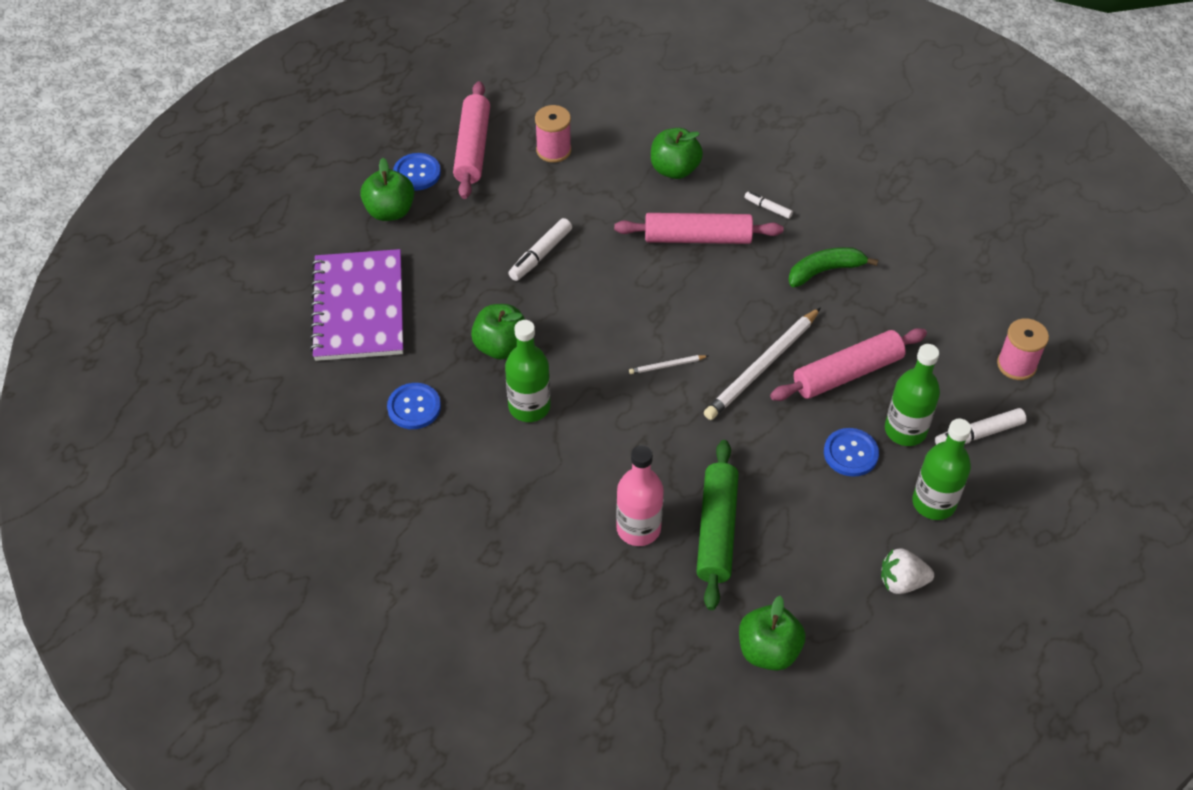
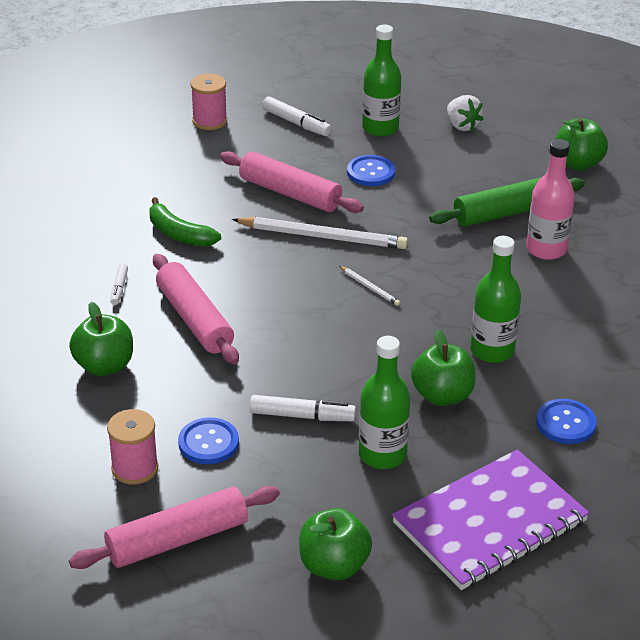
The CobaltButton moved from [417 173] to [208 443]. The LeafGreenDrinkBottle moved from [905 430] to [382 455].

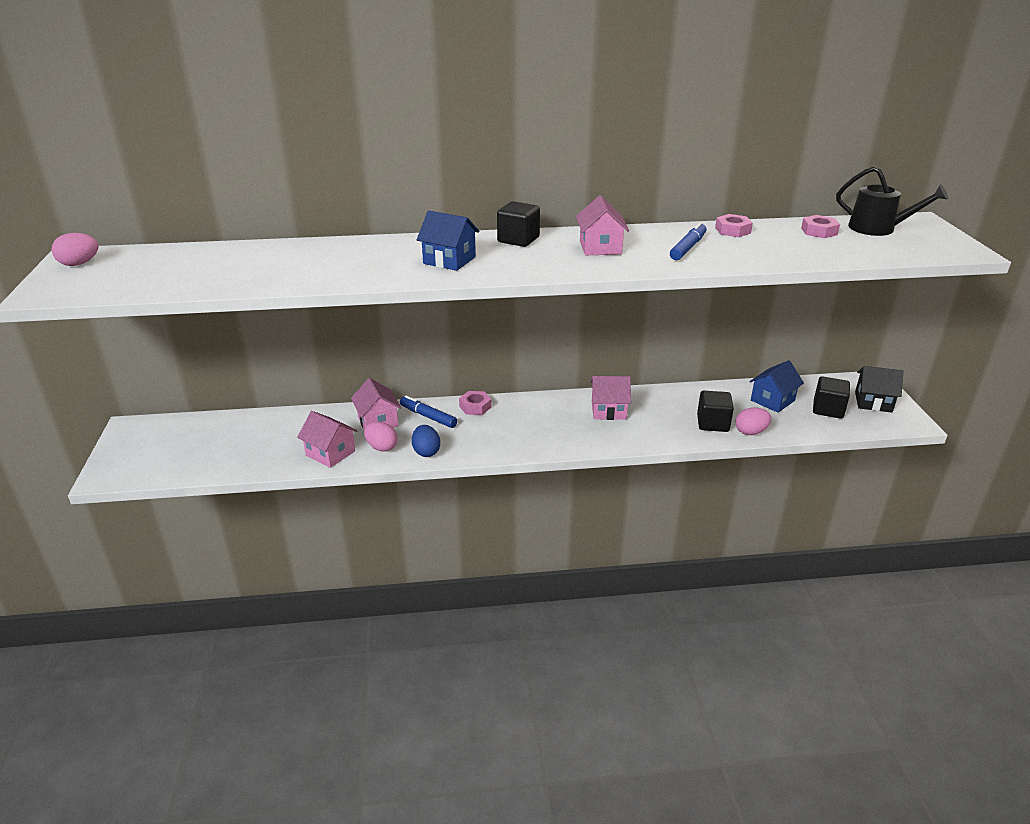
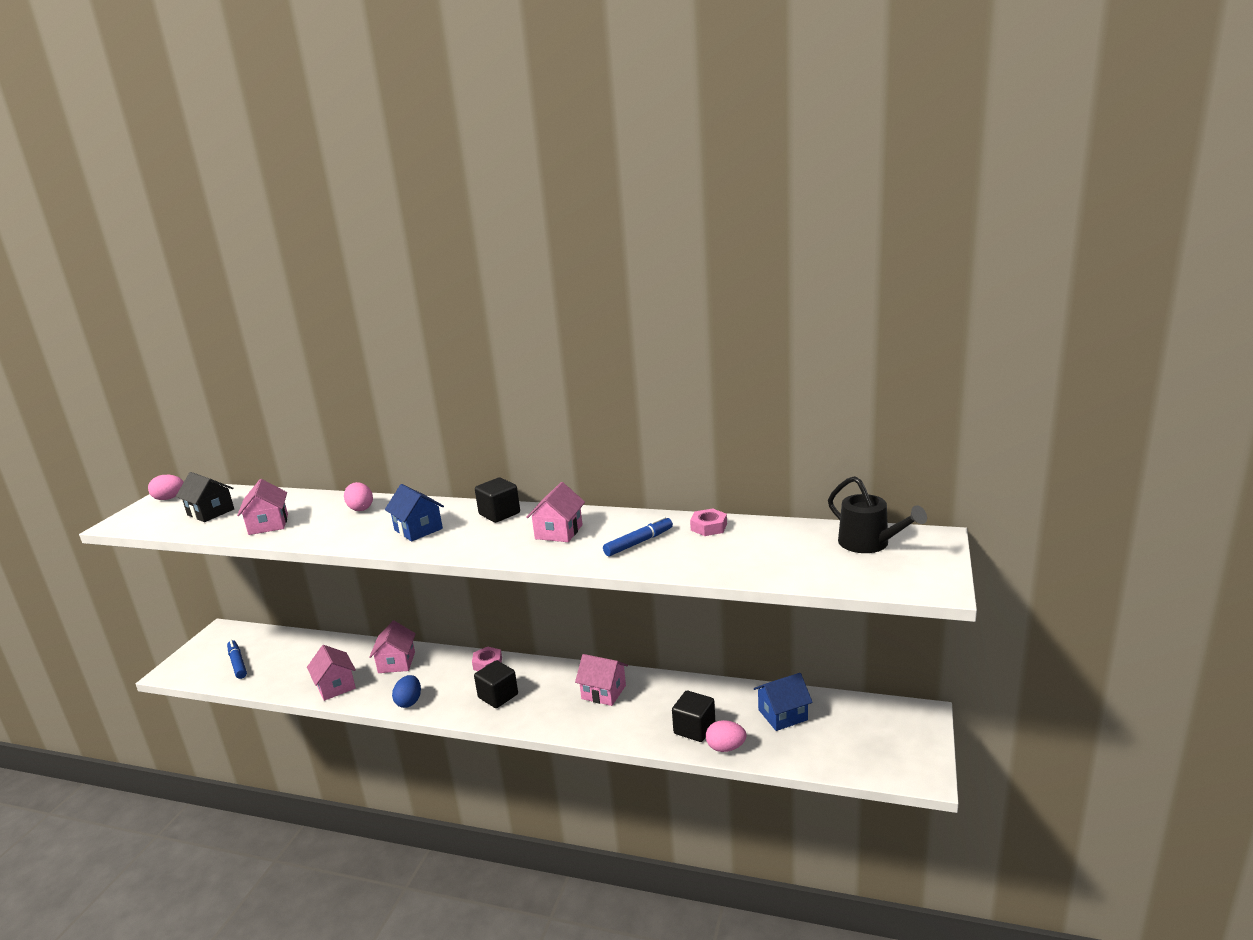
The EbonyCottage moved from [873 402] to [211 512]. The CobaltMarkerPen moved from [428 416] to [238 663]. The RosePinkCottage at [268 524] appeared. The RosePinkToyEgg moved from [382 447] to [360 508]. The EbonySolidCube moved from [828 409] to [498 696]. The RosePinkHexagonNut at [819 231] disappeared.

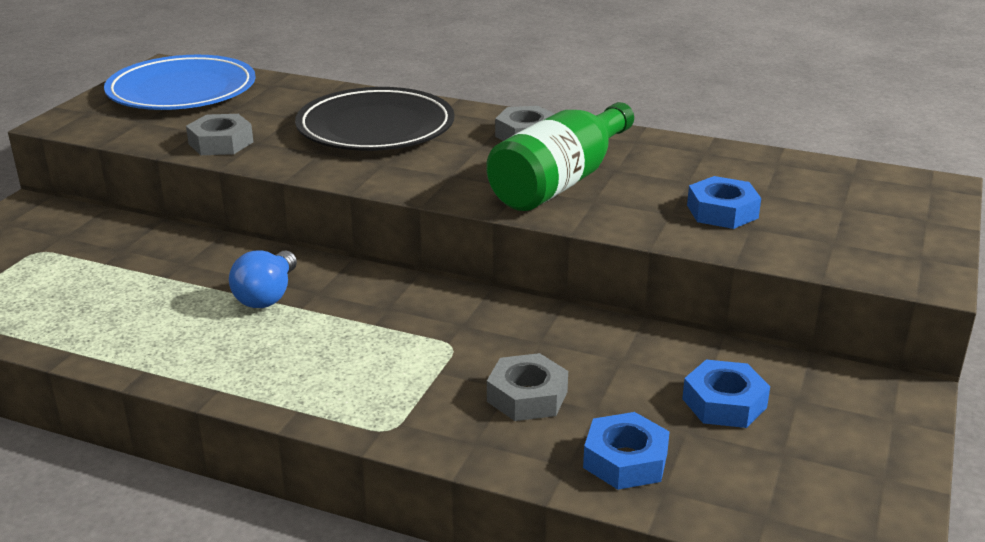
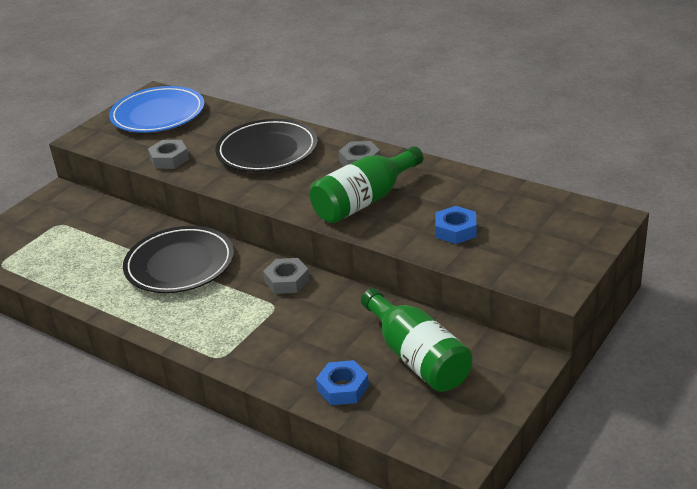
The CobaltLightbulb at [267 295] was replaced by the EbonyPlate at [179 264]. The GreyHexagonNut moved from [527 396] to [287 281]. The CobaltHexagonNut at [724 403] was replaced by the LeafGreenDrinkBottle at [417 357].

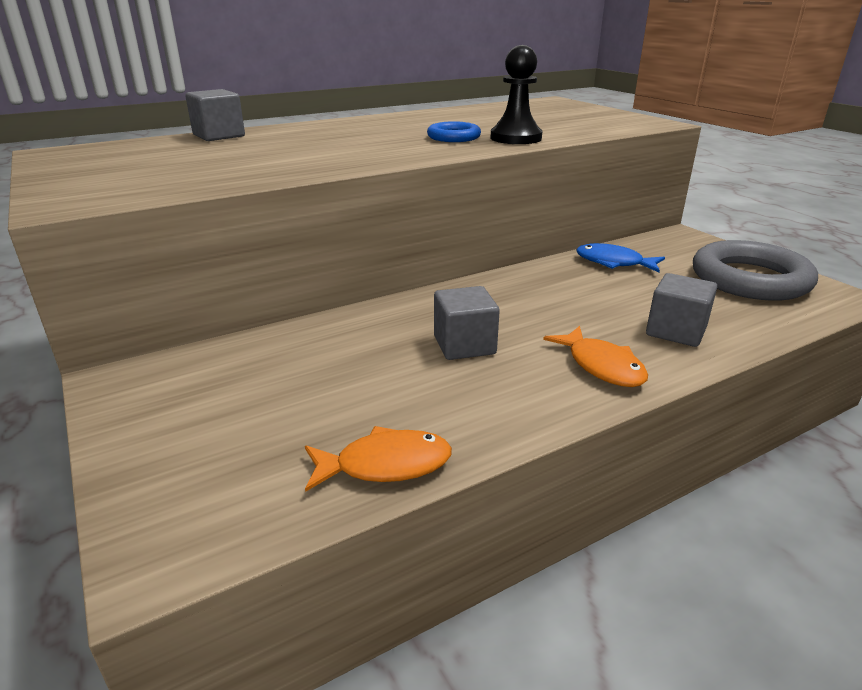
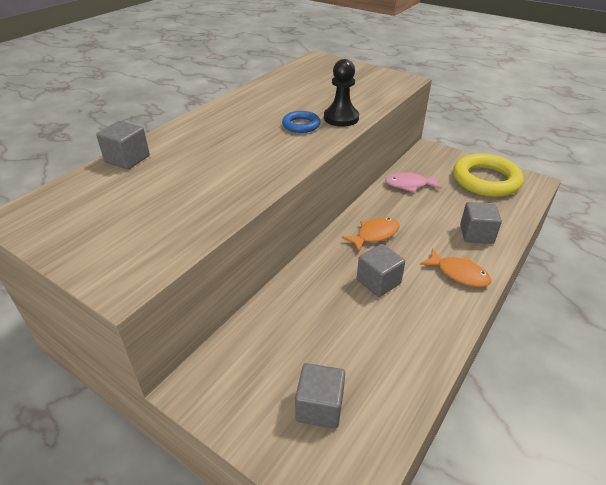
The GreySolidCube at [319 407] appeared. The BrightOrangeFish moved from [385 465] to [374 235]. The CobaltFish at [613 263] became the RosePinkFish at [409 185]. The GreyTorus at [750 279] became the GoldenTorus at [486 180].

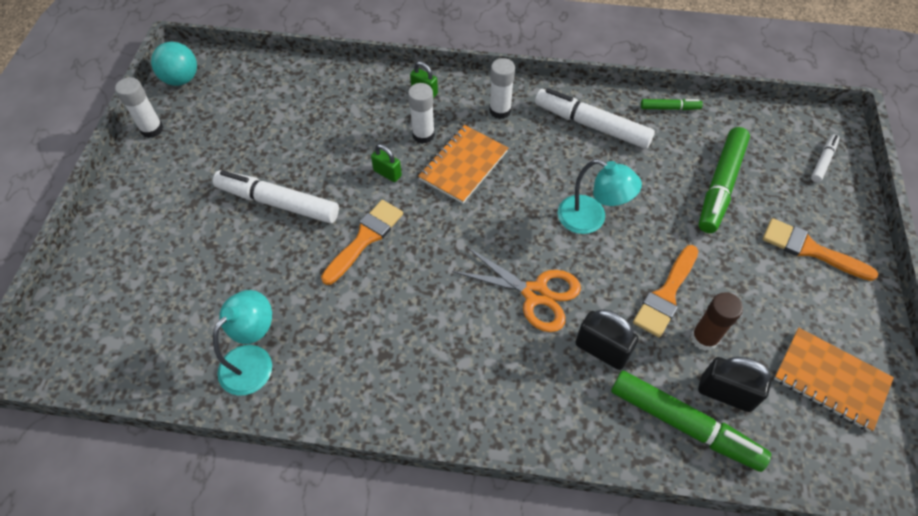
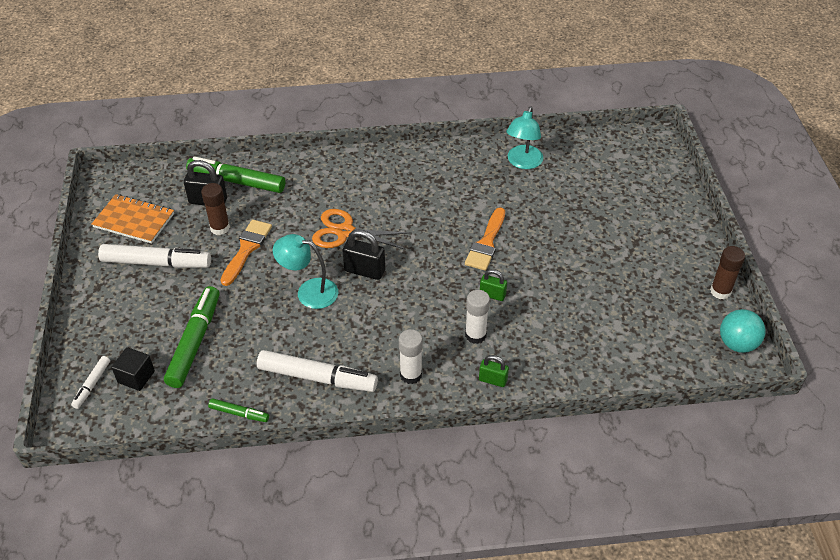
The WhiteMarkerPen moved from [278 203] to [156 263]. The EbonySolidCube at [136 377] appeared. The LeafGreenMarkerPen at [669 108] turned 150 degrees counterclockwise. The EbonySmallLock moved from [601 350] to [364 271]. The WhiteGlue at [152 129] became the RussetGlue at [720 291]. The BrightOrangeNotepad at [463 165] disappeared. The BrightOrangeBrush at [810 250] disappeared.

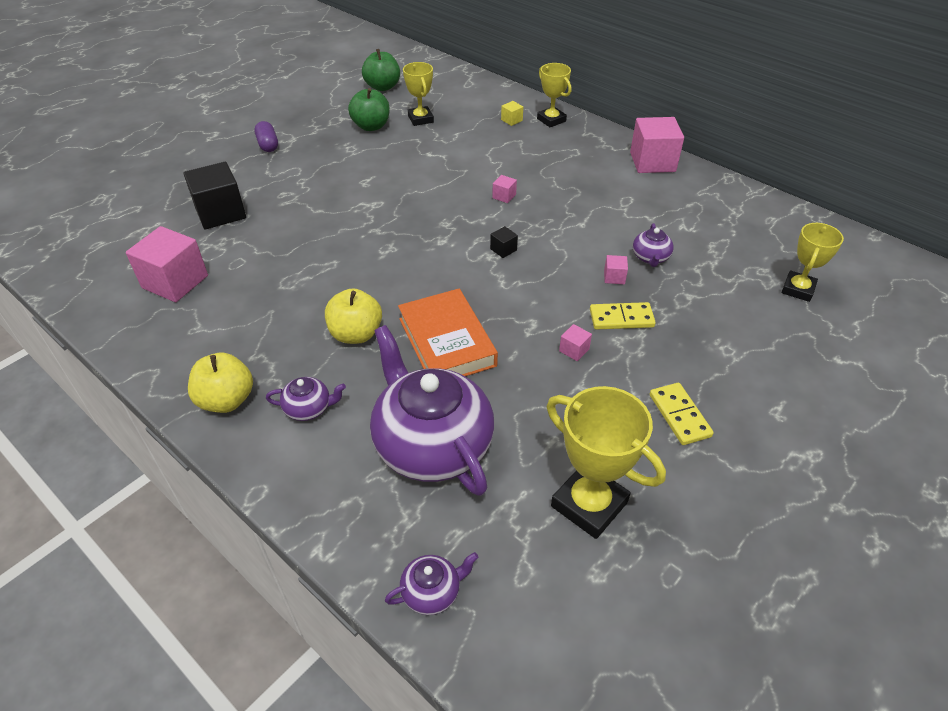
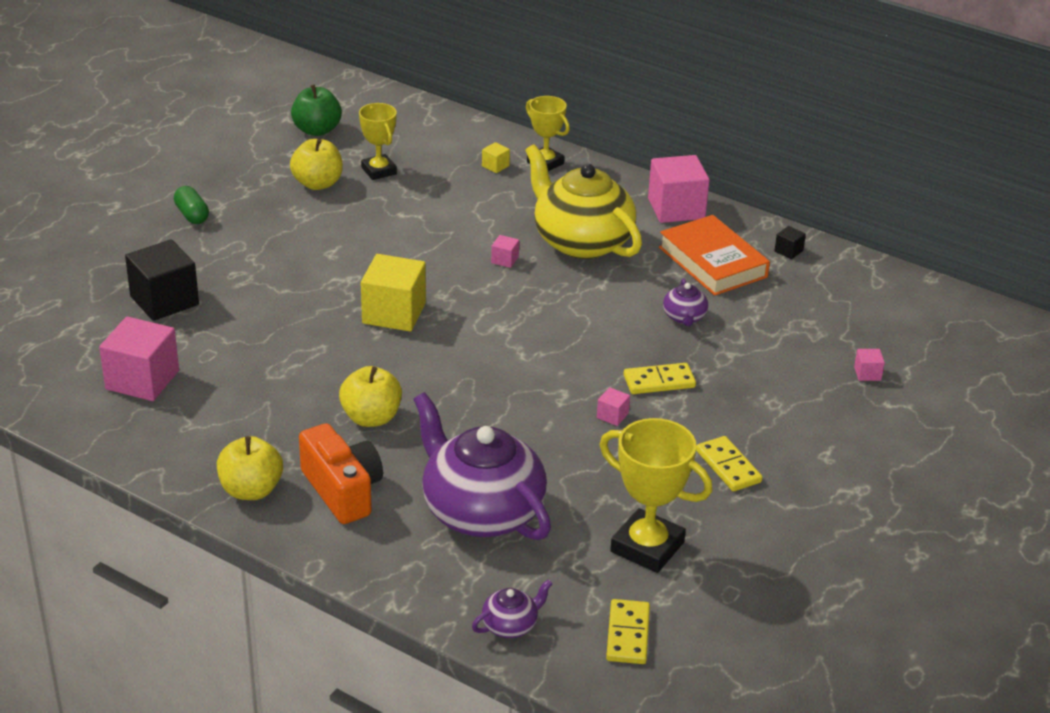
The RoyalPurplePill at [268 145] became the LeafGreenPill at [192 215]. The LeafGreenToyApple at [371 126] became the GoldenToyApple at [318 184]. The RoyalPurpleChinaTeapot at [309 408] was replaced by the BrightOrangeCompactCamera at [342 490]. The GoldenSolidCube at [394 313] appeared. The GoldenChinaTeapot at [581 242] appeared. The GoldenDominoPiece at [628 634] appeared. The BrightOrangeHardback moved from [447 342] to [712 262]. The EbonySolidCube moved from [503 249] to [788 251]. The RosePinkSolidCube moved from [614 277] to [867 373]. The GoldenTrophy at [798 289] disappeared.

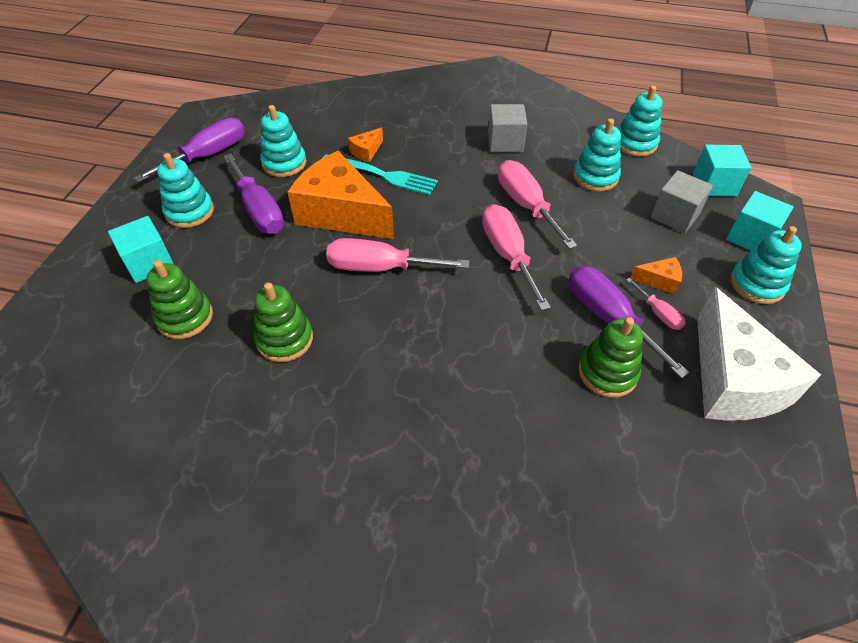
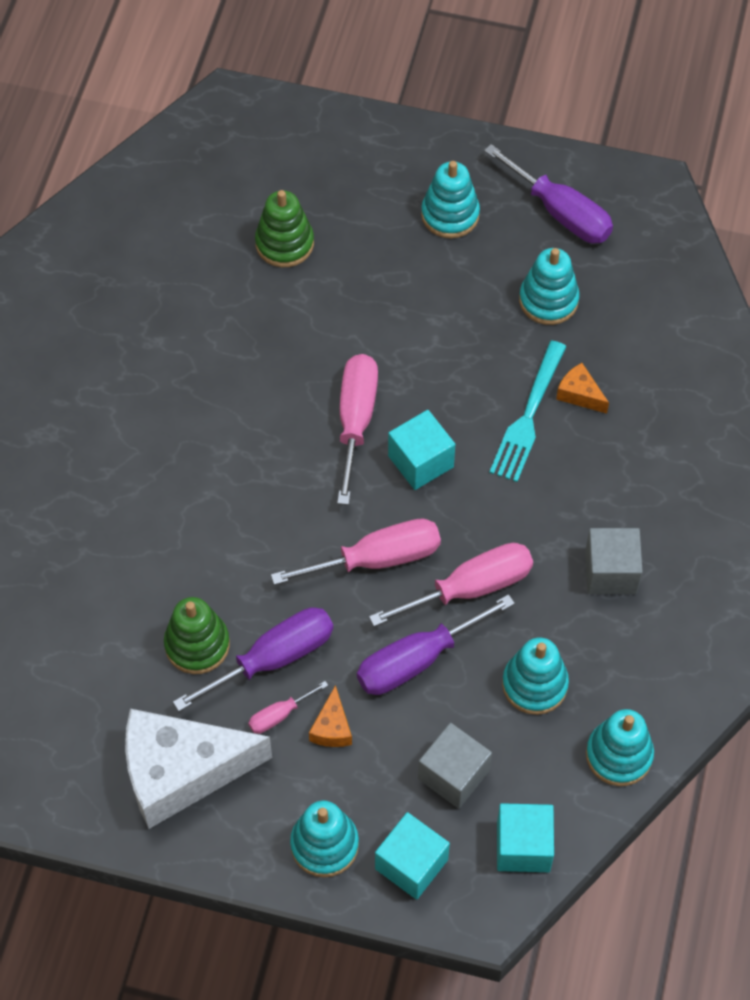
The RoyalPurpleFlatScrewdriver moved from [259 210] to [417 660]. The TealSolidCube moved from [149 263] to [420 461]. The LeafGreenStackingRings at [285 339] disappeared. The BrightOrangeCheeseWedge at [341 213] disappeared.

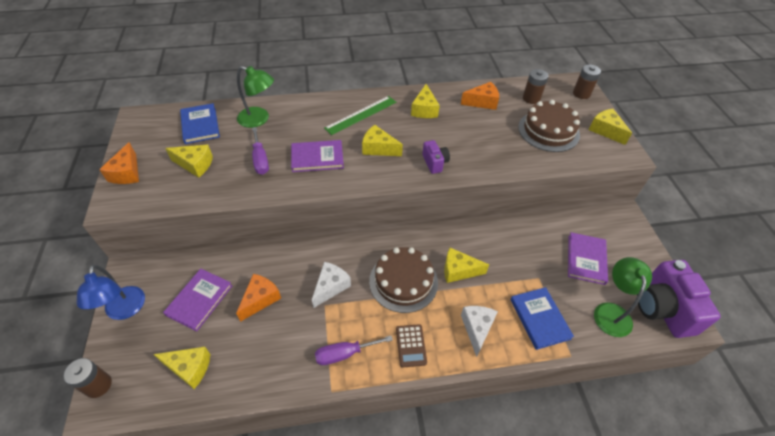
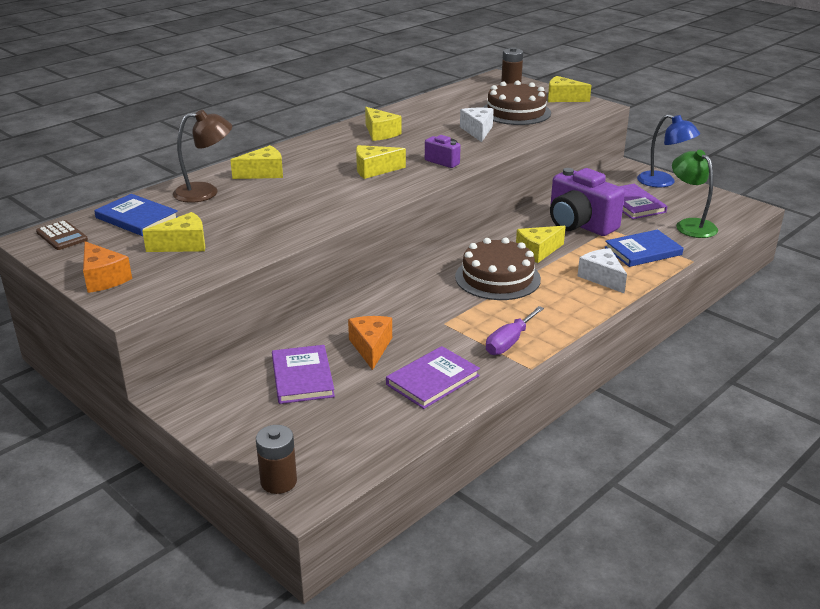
The RussetAddingMachine moved from [411 345] to [62 236]. The LeafGreenReadingLamp at [259 119] became the RussetReadingLamp at [205 192]. The GoldenCheeseWedge moved from [189 368] to [263 173]. The RoyalPurpleHardback moved from [317 158] to [432 380]. The WhiteCheeseWedge moved from [331 287] to [477 131]. The RoyalPurpleCompactCamera moved from [662 309] to [579 225]. The CobaltHardback at [539 319] turned 60 degrees counterclockwise. The CobaltReadingLamp moved from [124 310] to [663 182]. The RoyalPurpleFlatScrewdriver at [260 160] disappeared. The LeafGreenRuler at [361 115] disappeared. The BrightOrangeCheeseWedge at [482 102] disappeared. The RussetPowerCell at [531 98] disappeared.

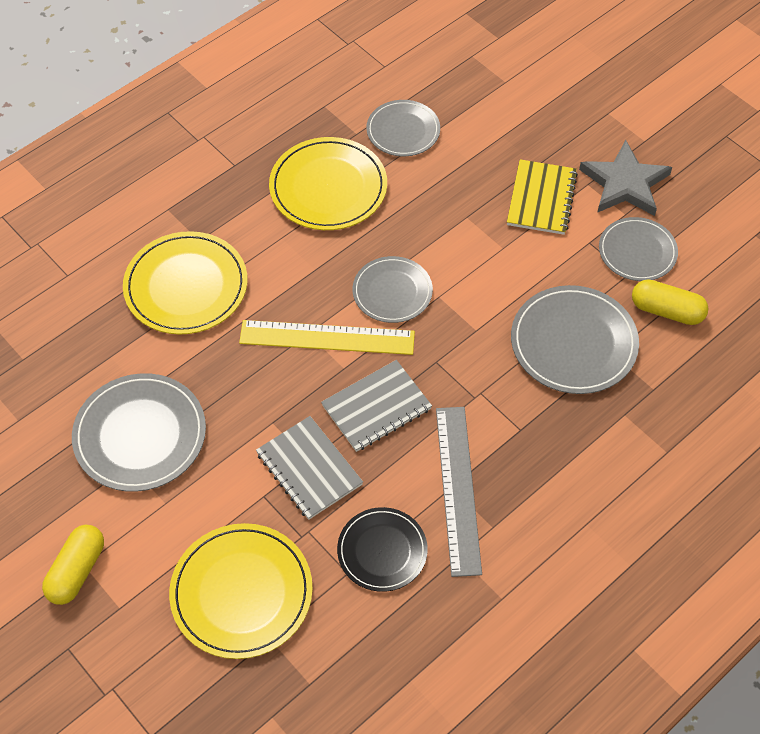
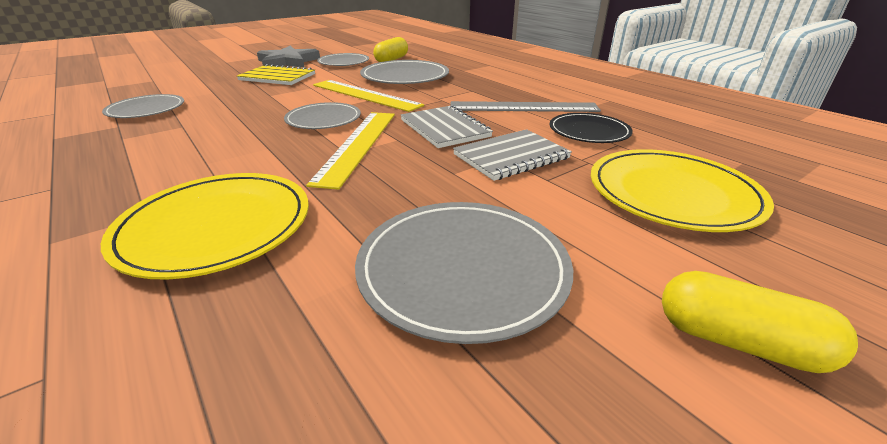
The GoldenRuler at [365 95] appeared. The GoldenPlate at [328 187] disappeared.

